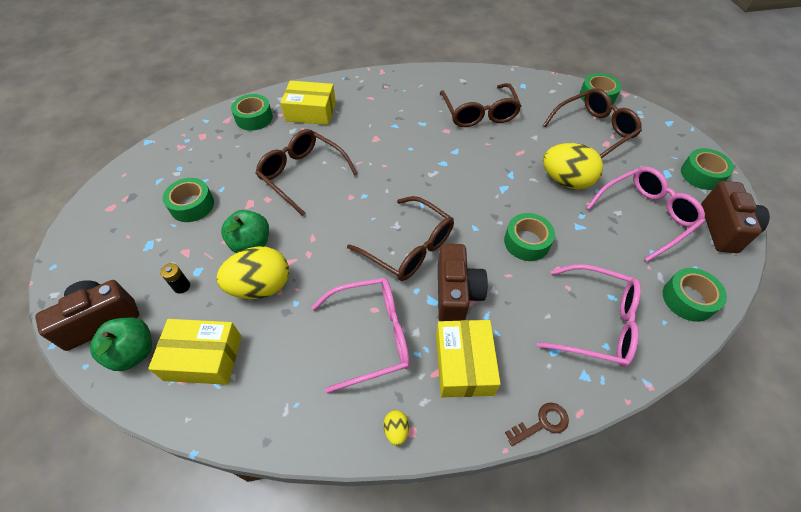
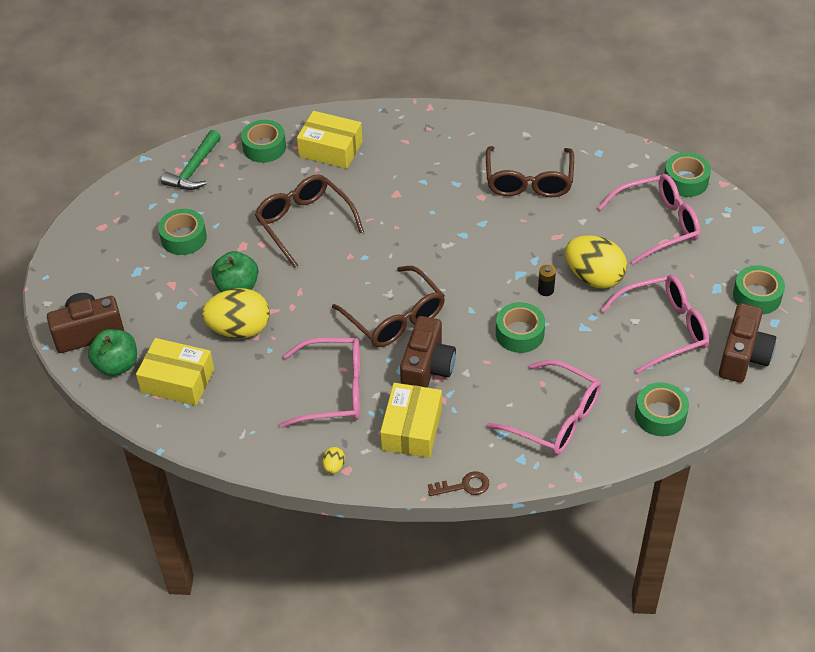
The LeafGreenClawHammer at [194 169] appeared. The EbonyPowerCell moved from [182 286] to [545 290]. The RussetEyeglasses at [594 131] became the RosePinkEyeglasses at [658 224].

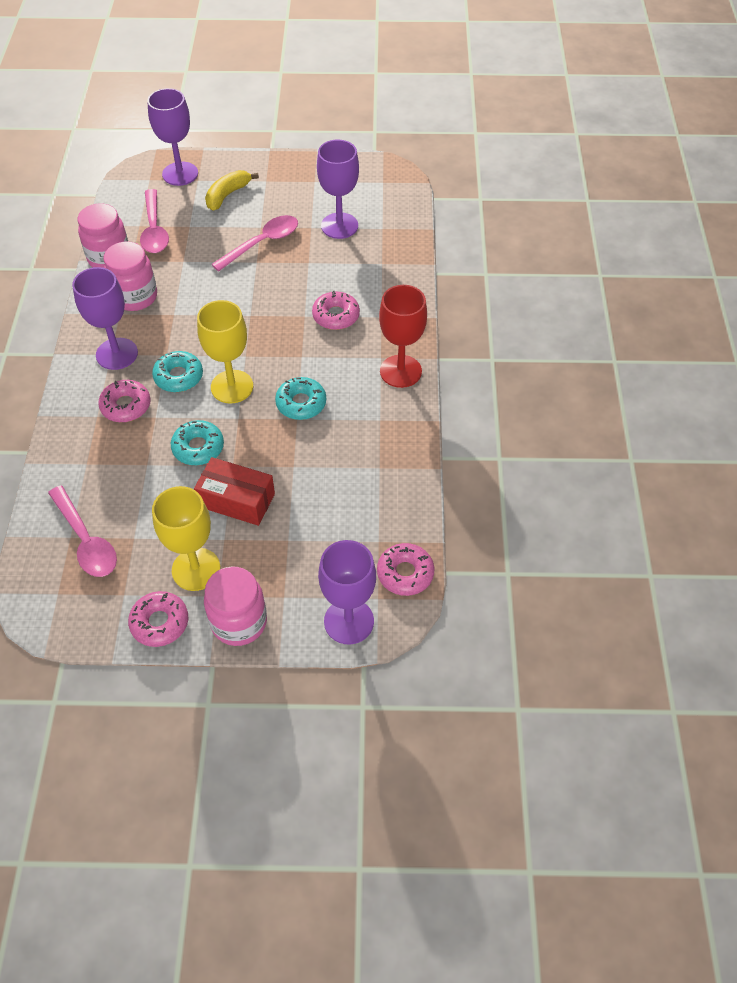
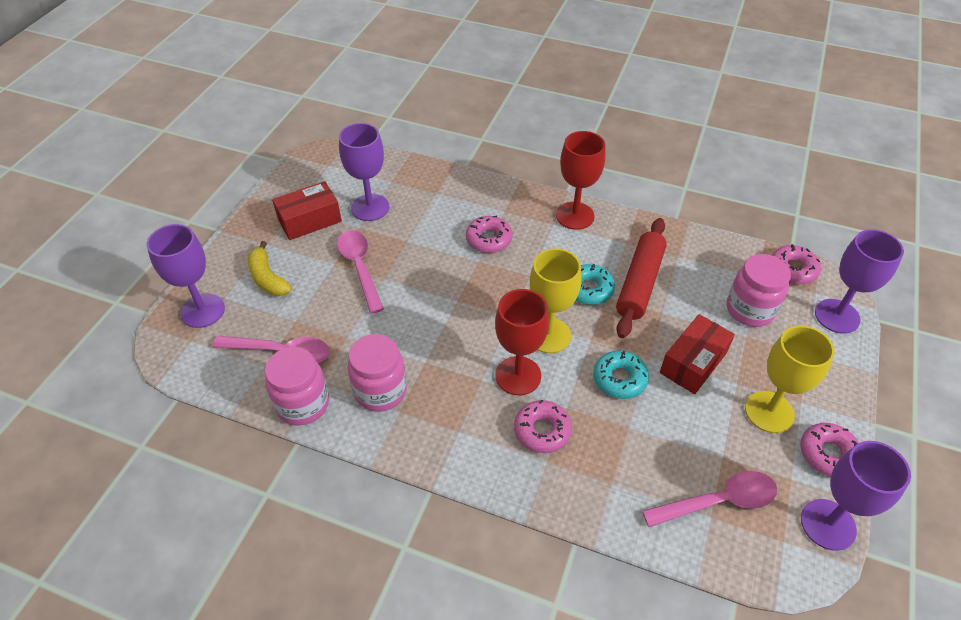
The CrimsonParcel at [310 220] appeared. The TealGlazedDonut at [178 377] was replaced by the CrimsonGoblet at [518 375]. The CrimsonDoughRoller at [639 283] appeared. The RosePinkJamJar moved from [239 622] to [749 310]. The RoyalPurpleGoblet moved from [117 354] to [828 524].

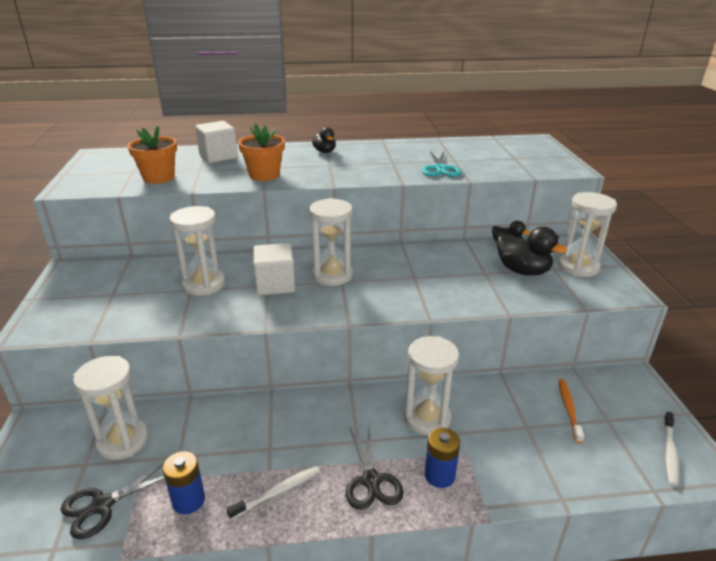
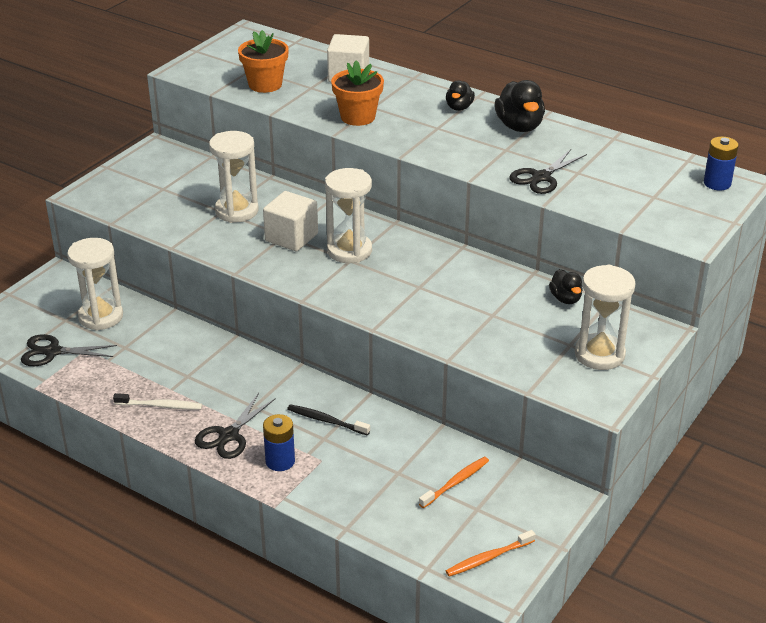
The WhiteHourglass at [427 418] was replaced by the EbonyDentalBrush at [326 421]. The WhiteDentalBrush at [669 452] became the BrightOrangeDentalBrush at [488 558]. The EbonyToyDuck moved from [523 271] to [519 126]. The TealShears at [440 169] became the EbonyShears at [541 177]. The CobaltPowerCell moved from [188 500] to [717 183].

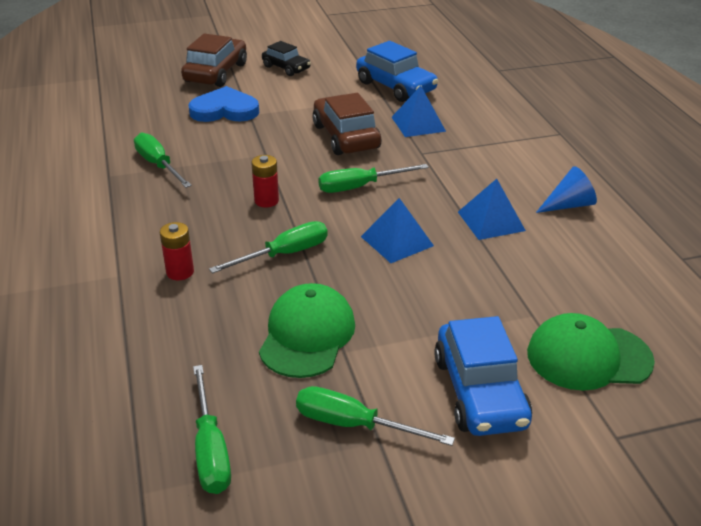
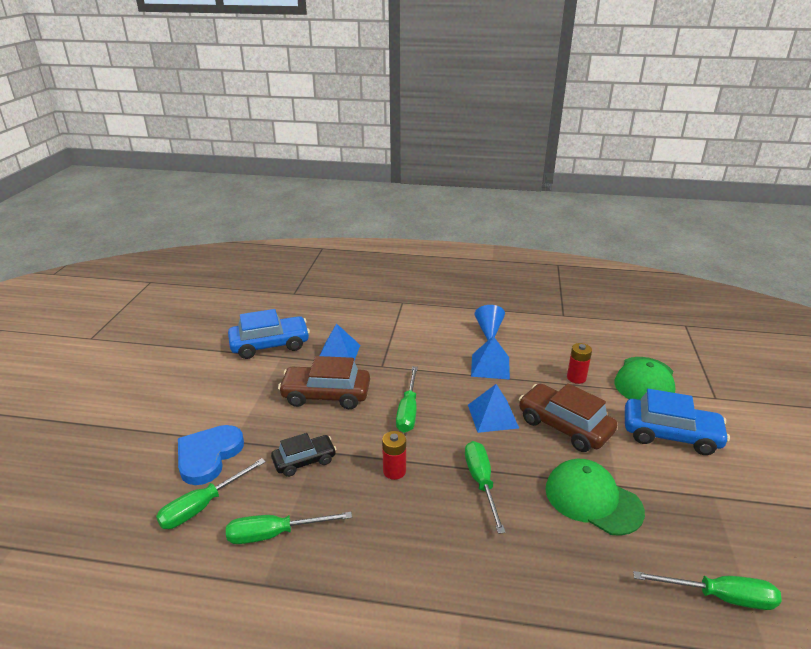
The LeafGreenFlatScrewdriver moved from [354 424] to [202 506]. The EbonyToyCar moved from [286 68] to [304 461]. The RussetToyCar moved from [216 73] to [564 426]. The CrimsonPowerCell moved from [180 272] to [576 378].

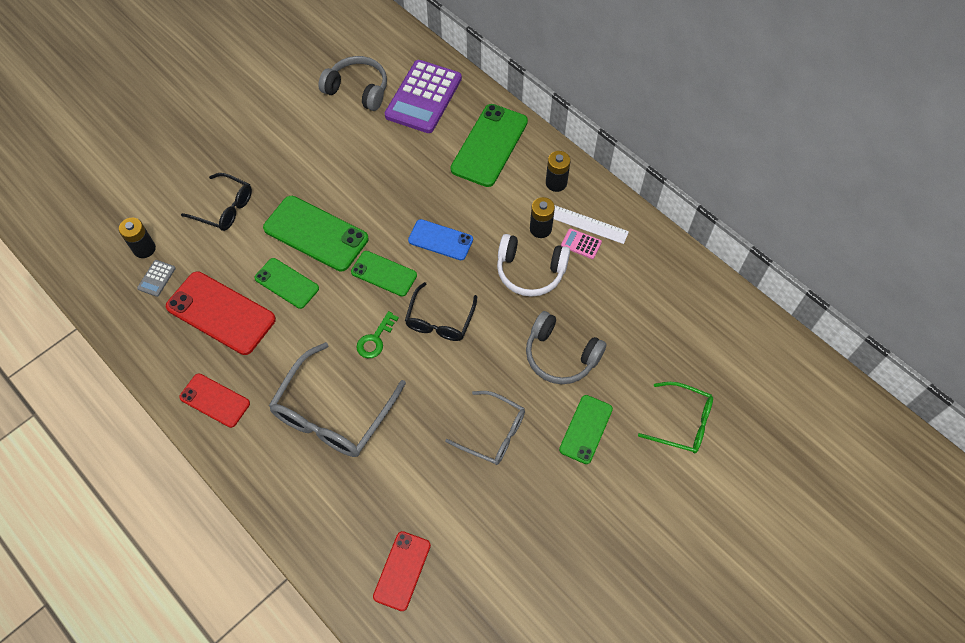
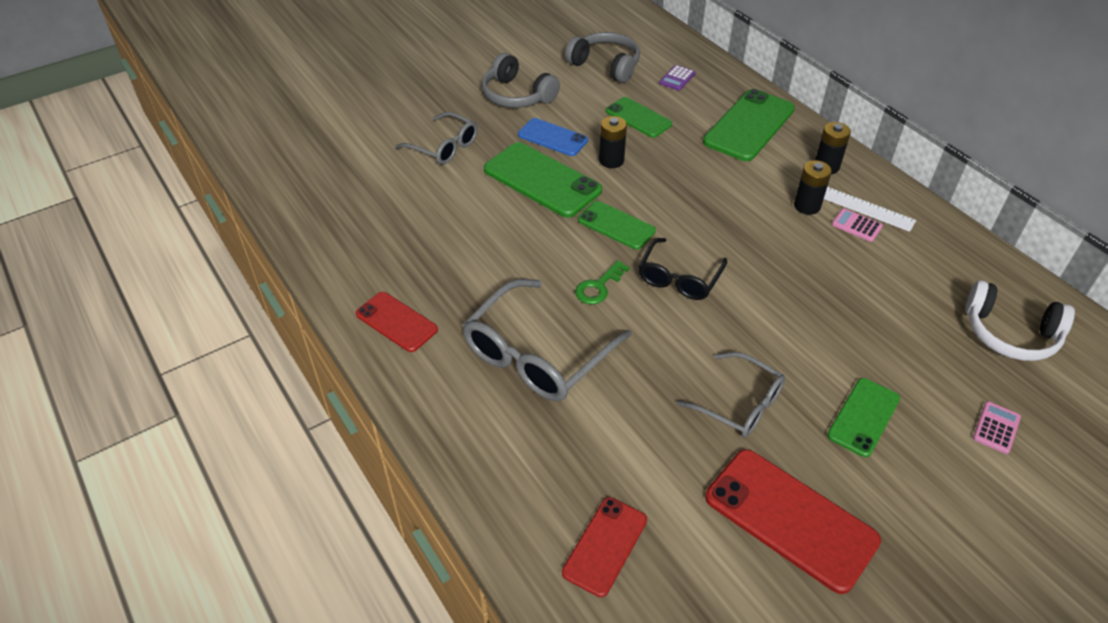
The EbonyEyeglasses at [224 208] became the GreyEyeglasses at [444 147]. The GreyHeadset moved from [560 355] to [517 95]. The CobaltPhone moved from [440 240] to [552 137]. The EbonyPowerCell moved from [144 249] to [611 160]. The LeafGreenPhone moved from [287 283] to [638 118]. The RoyalPurpleAddingMachine at [423 97] changed to 0.41 times the size. The CrimsonPhone moved from [221 313] to [790 519]. The WhiteHeadset moved from [530 271] to [1009 334]. The LeafGreenEyeglasses at [682 422] was replaced by the RosePinkAddingMachine at [996 428]. The GreyAddingMachine at [156 278] disappeared.

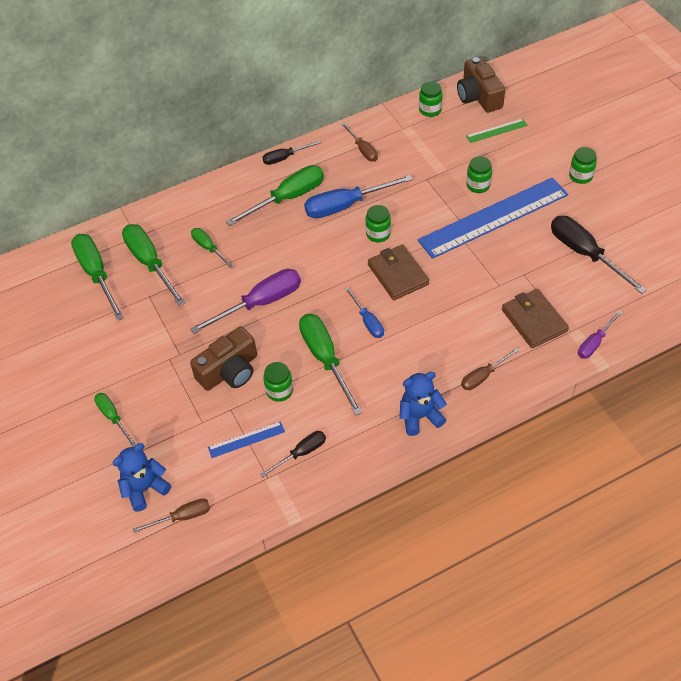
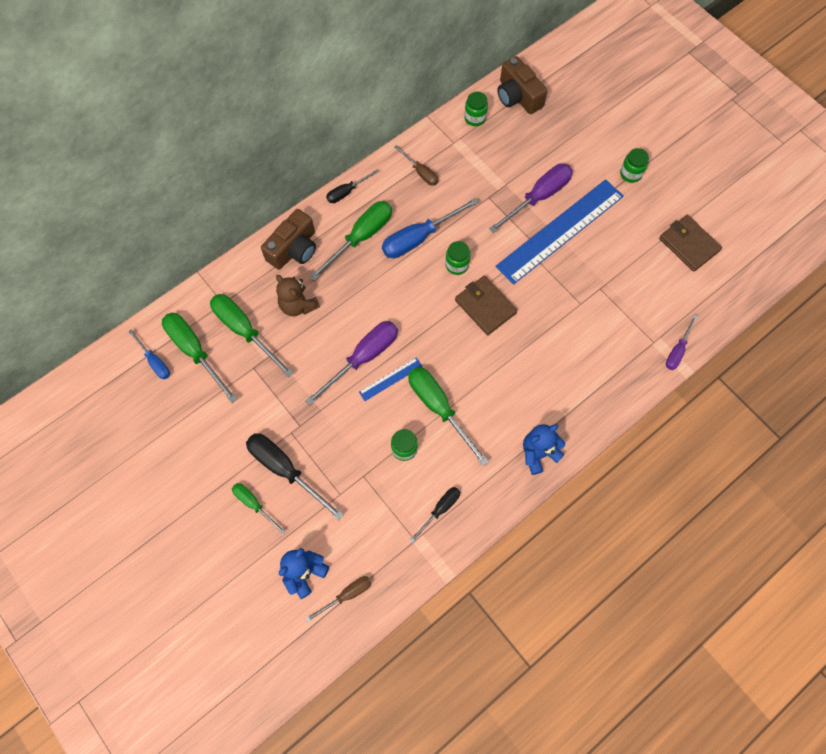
The CobaltFlatScrewdriver moved from [367 321] to [155 361]. The EbonyFlatScrewdriver moved from [585 254] to [285 470]. The RussetCompactCamera moved from [229 371] to [294 249]. The LeafGreenFlatScrewdriver at [209 248] was replaced by the RussetTeddyBear at [298 305]. The CobaltRuler moved from [246 439] to [390 379]. The LeafGreenJamJar at [478 185] was replaced by the RoyalPurpleFlatScrewdriver at [538 197]. The RussetBillfold moved from [534 320] to [689 245]. The RussetFlatScrewdriver at [483 376] disappeared. The LeafGreenRuler at [496 131] disappeared.

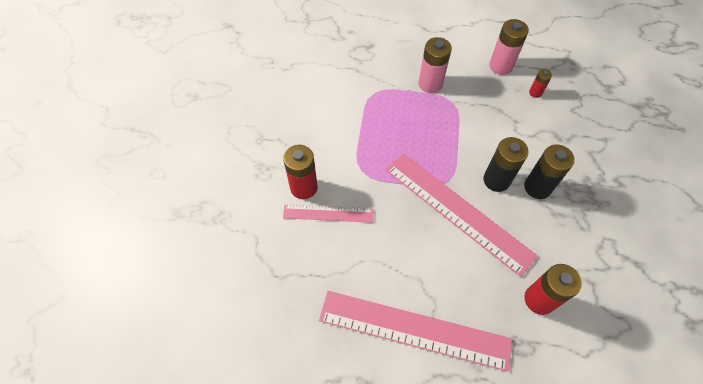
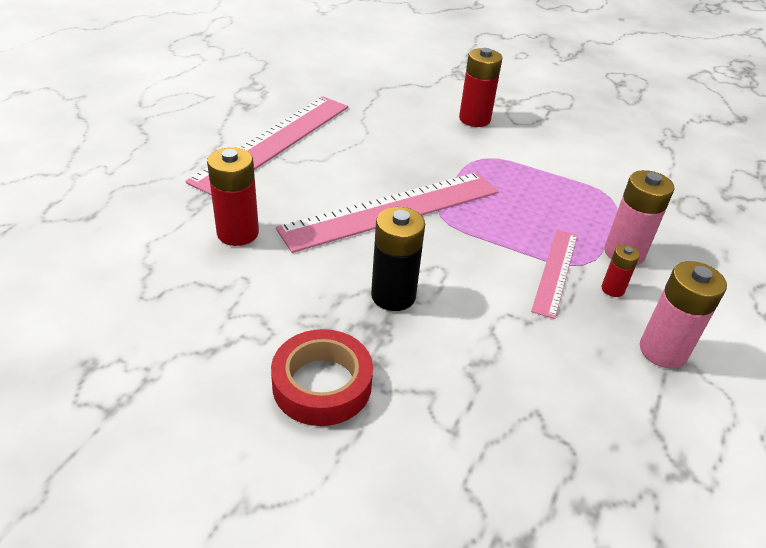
The CrimsonTape at [322 384] appeared. The RosePinkRuler moved from [328 213] to [555 271]. The CrimsonPowerCell moved from [535 92] to [612 289]. The EbonyPowerCell at [496 180] disappeared.

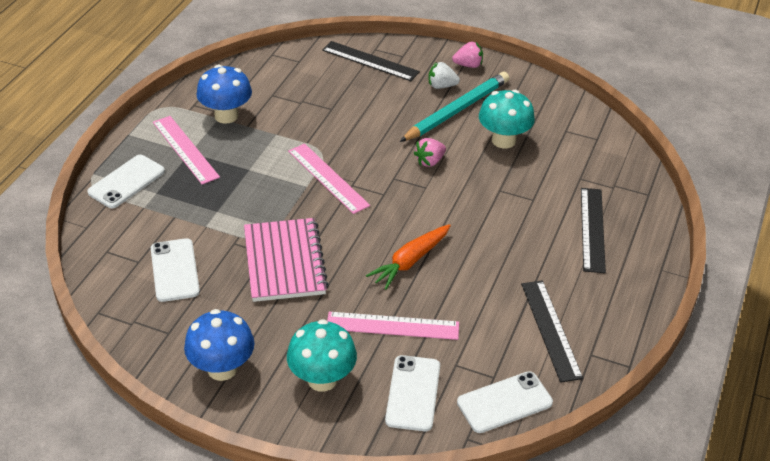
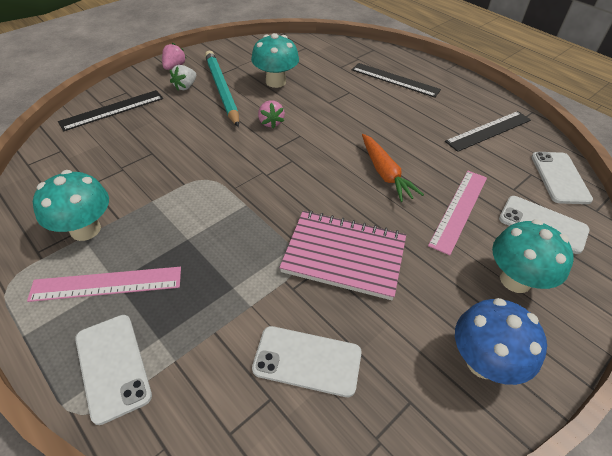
The CobaltMushroom at [226 116] became the TealMushroom at [85 229]. The EbonyRuler at [551 329] turned 45 degrees counterclockwise. The RosePinkRuler at [328 178] disappeared.

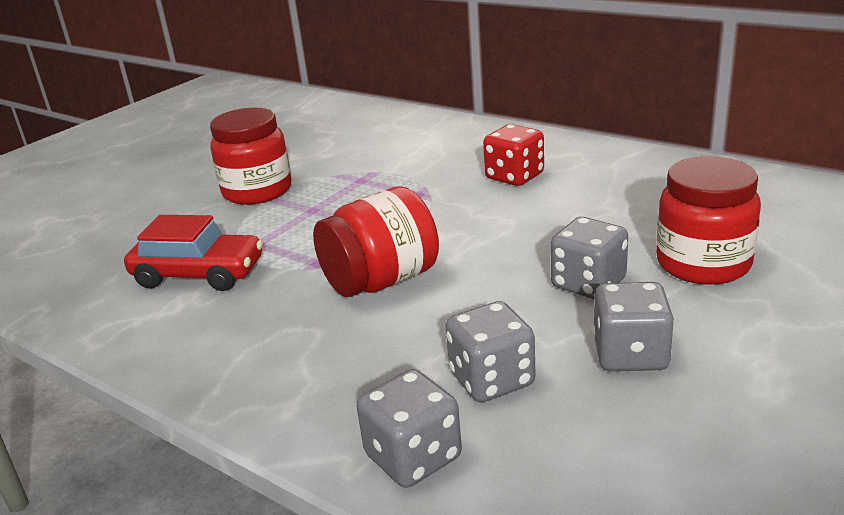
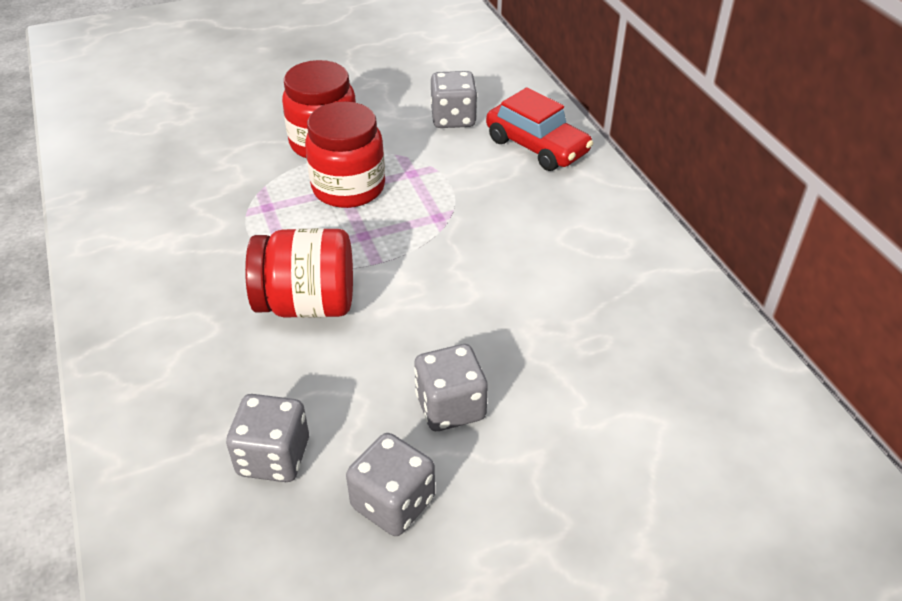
The CrimsonJamJar moved from [703 264] to [348 188]. The GreyDie moved from [413 457] to [453 118]. The CrimsonToyCar moved from [199 274] to [537 146]. The CrimsonDie at [514 176] disappeared.

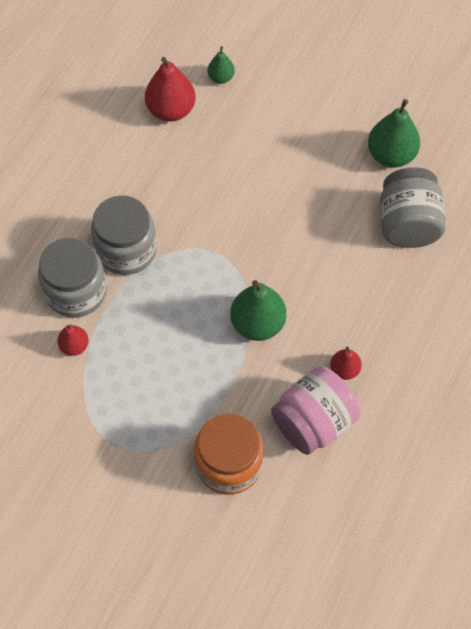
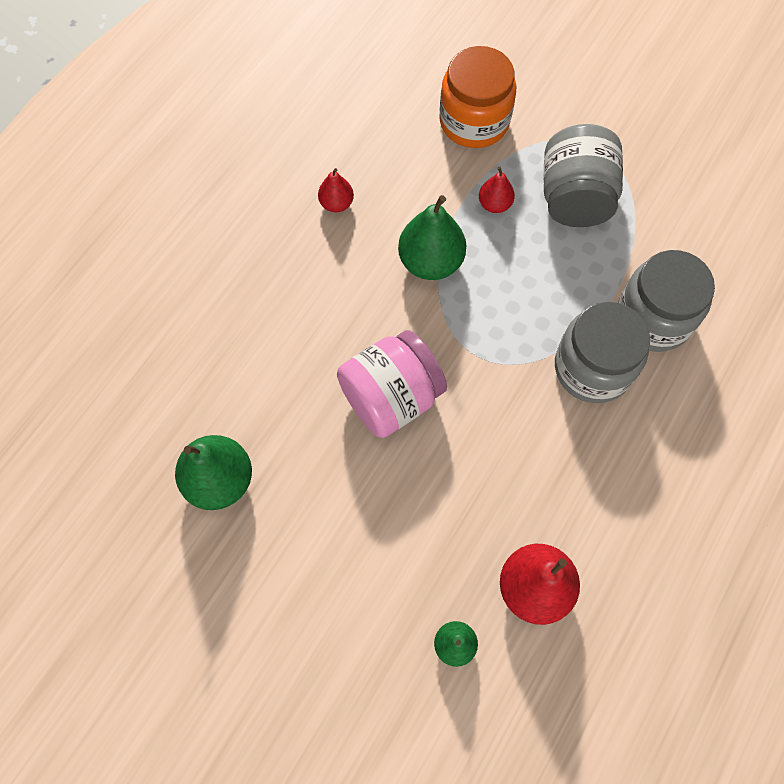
The RosePinkJamJar moved from [313 422] to [391 397]. The CrimsonPear moved from [74 346] to [494 204]. The GreyJamJar moved from [407 224] to [575 198].

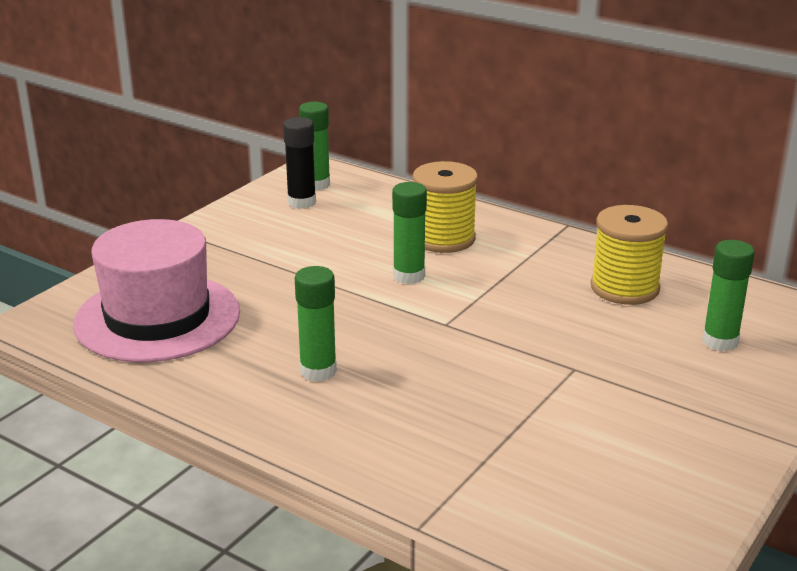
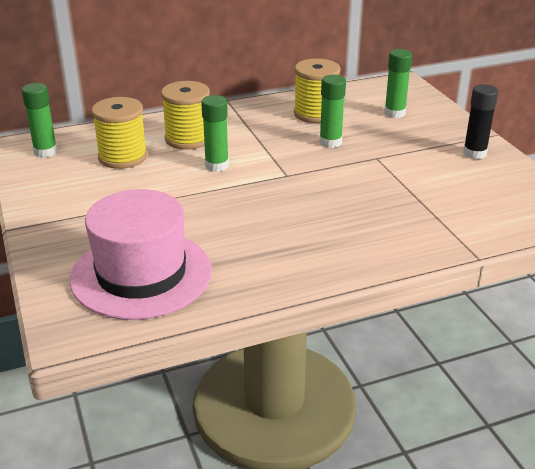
The GoldenReelOfThread at [123 157] appeared. The LeafGreenGlue moved from [318 371] to [330 142]. The EbonyGlue moved from [301 202] to [474 153].

